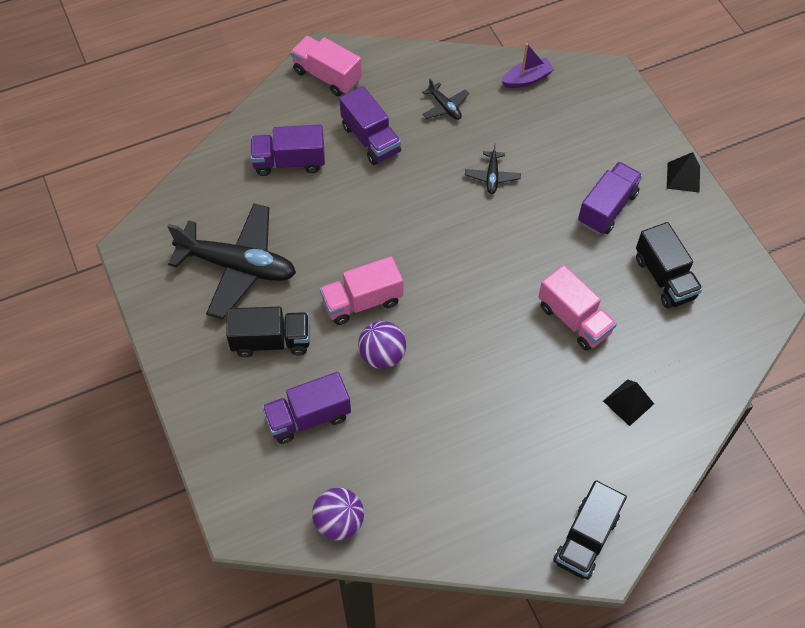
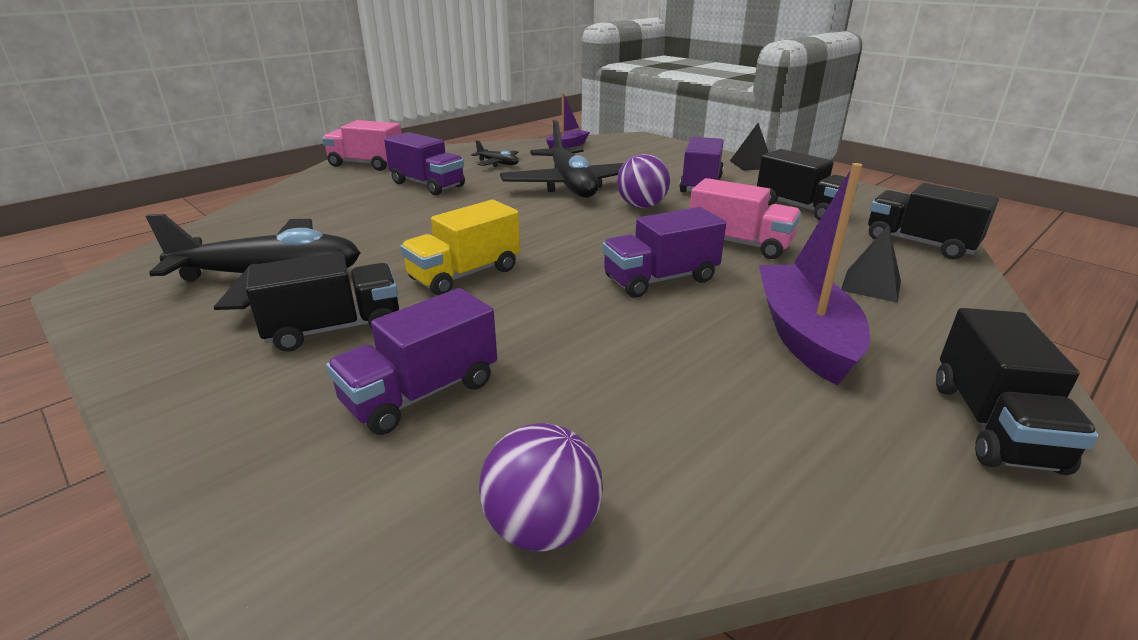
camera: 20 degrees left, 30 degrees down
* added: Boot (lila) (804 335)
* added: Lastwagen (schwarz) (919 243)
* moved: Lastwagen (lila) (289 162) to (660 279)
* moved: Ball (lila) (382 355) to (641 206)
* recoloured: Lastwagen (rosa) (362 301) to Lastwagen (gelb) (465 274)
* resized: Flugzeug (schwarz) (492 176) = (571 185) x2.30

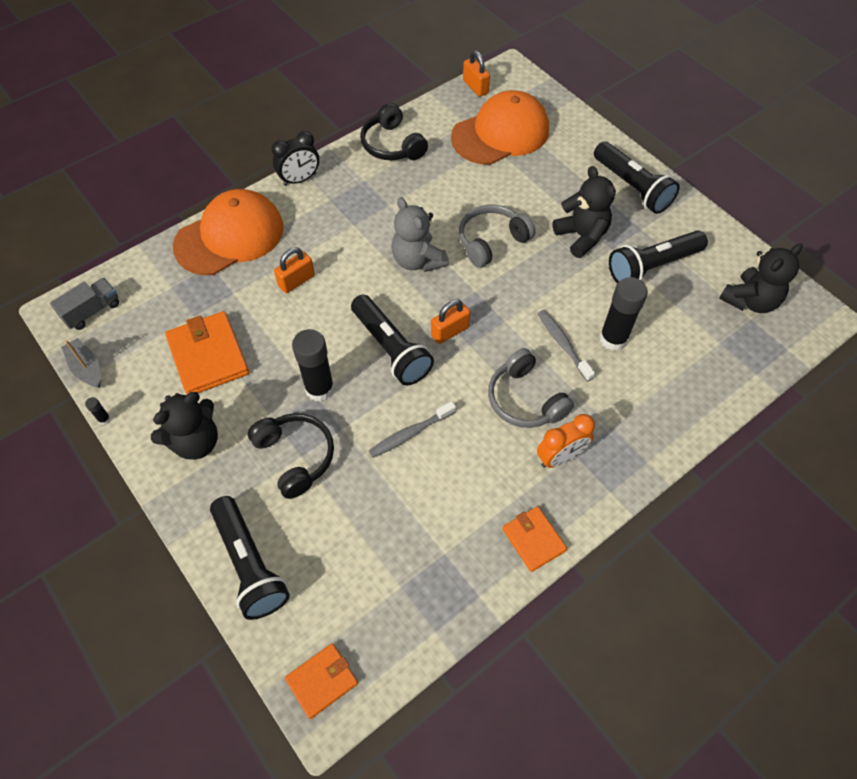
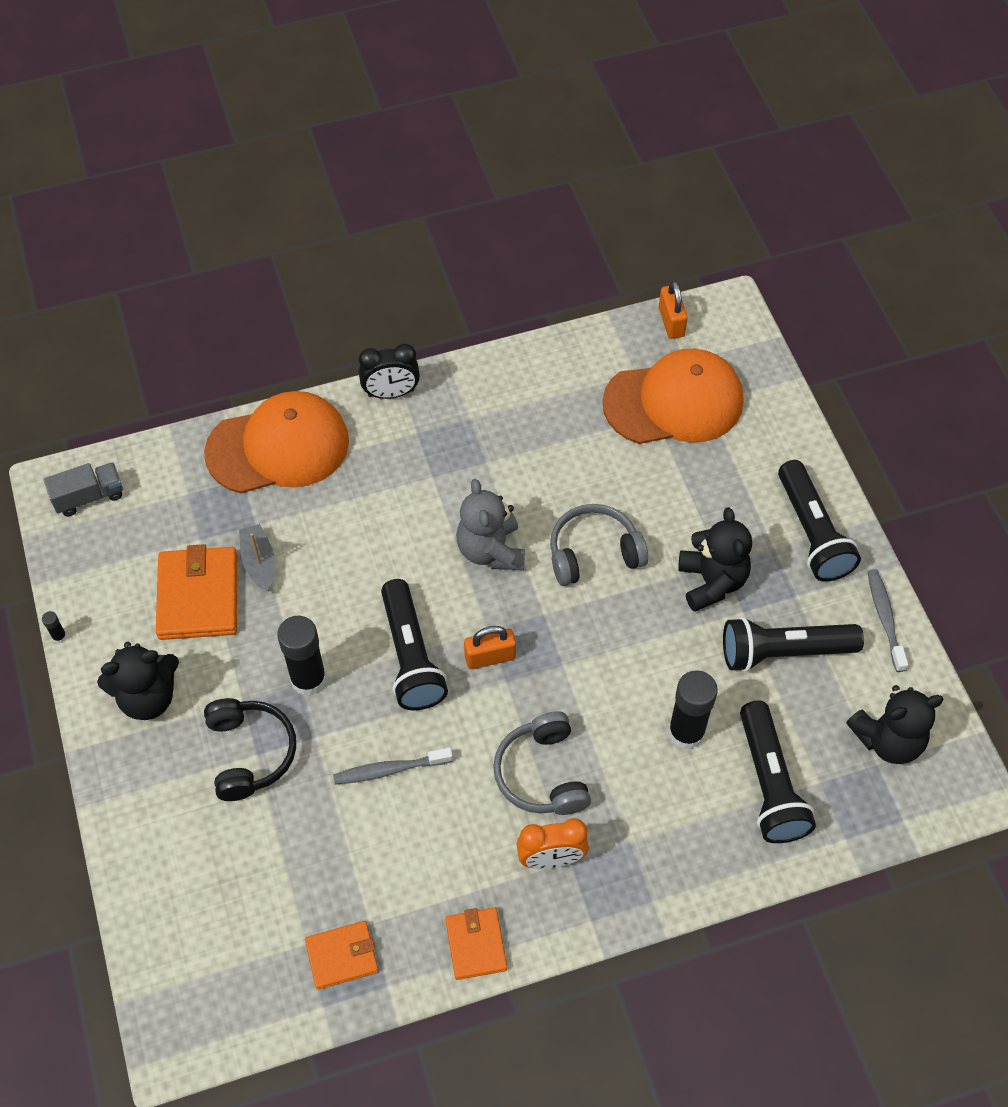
camera: 20 degrees right, 0 degrees up
* removed: Vorhängeschloss (orange) (296 281)
* removed: Kopfhörer (schwarz) (392 145)
* moved: Boot (grau) (87 368) to (259 562)
* moved: Taschenlampe (schwarz) (250 564) to (769 783)
* moved: Geldbörse (orange) (322 681) to (342 956)
* moved: Zahnbürste (grau) (563 344) to (884 618)

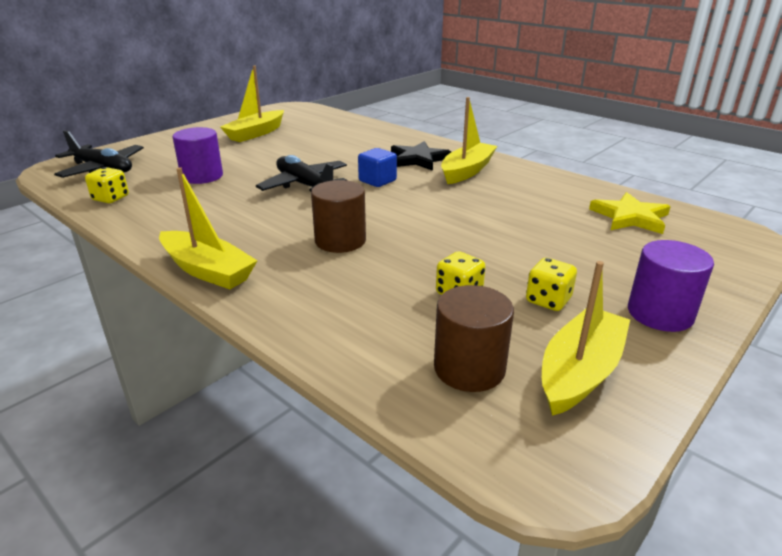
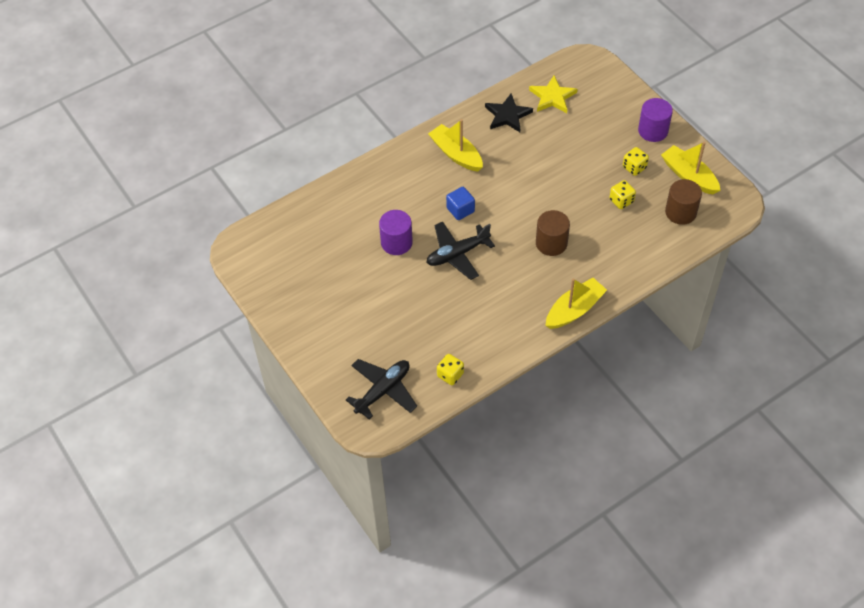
camera: 75 degrees left, 25 degrees up
* removed: Boot (gelb) (255 133)
* moved: Vollzylinder (lila) (202 176) to (396 242)
* moved: Stern (schwarz) (418 159) to (507 115)

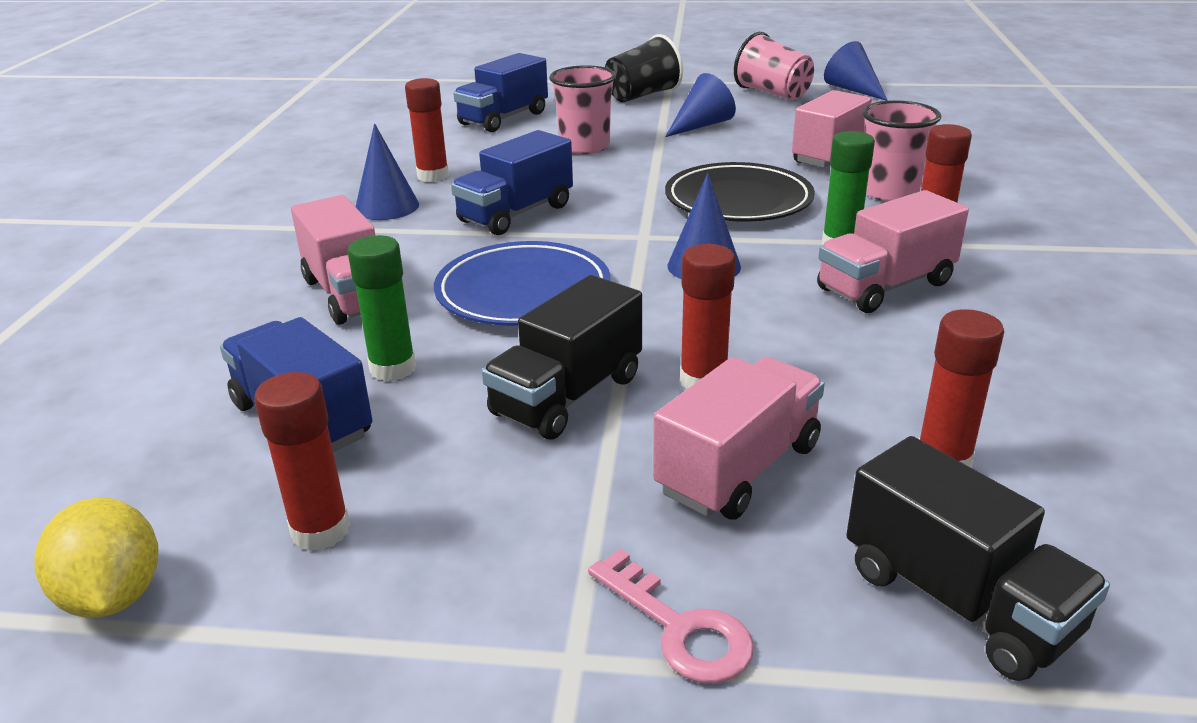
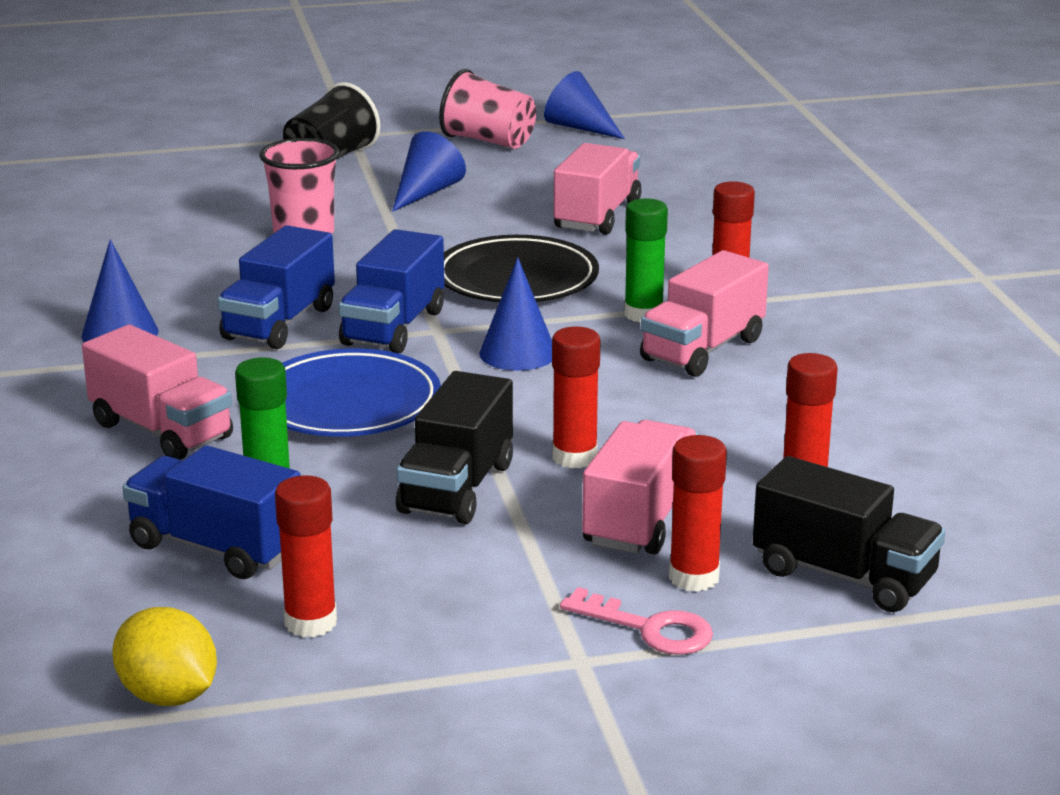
camera: 20 degrees left, 5 degrees down
* removed: Becher (rosa) (889 192)
* moved: Klebestift (rot) (433 176) to (694 577)
* moved: Lastwagen (blau) (503 118) to (393 327)

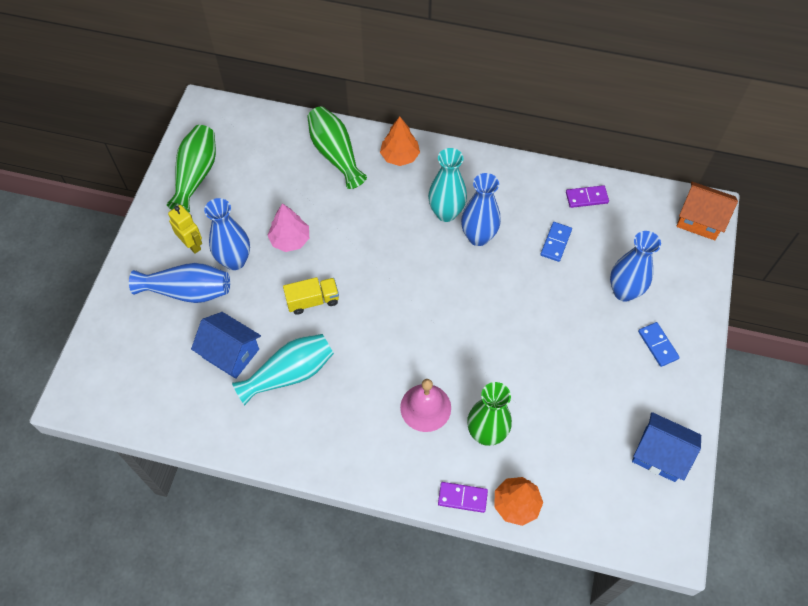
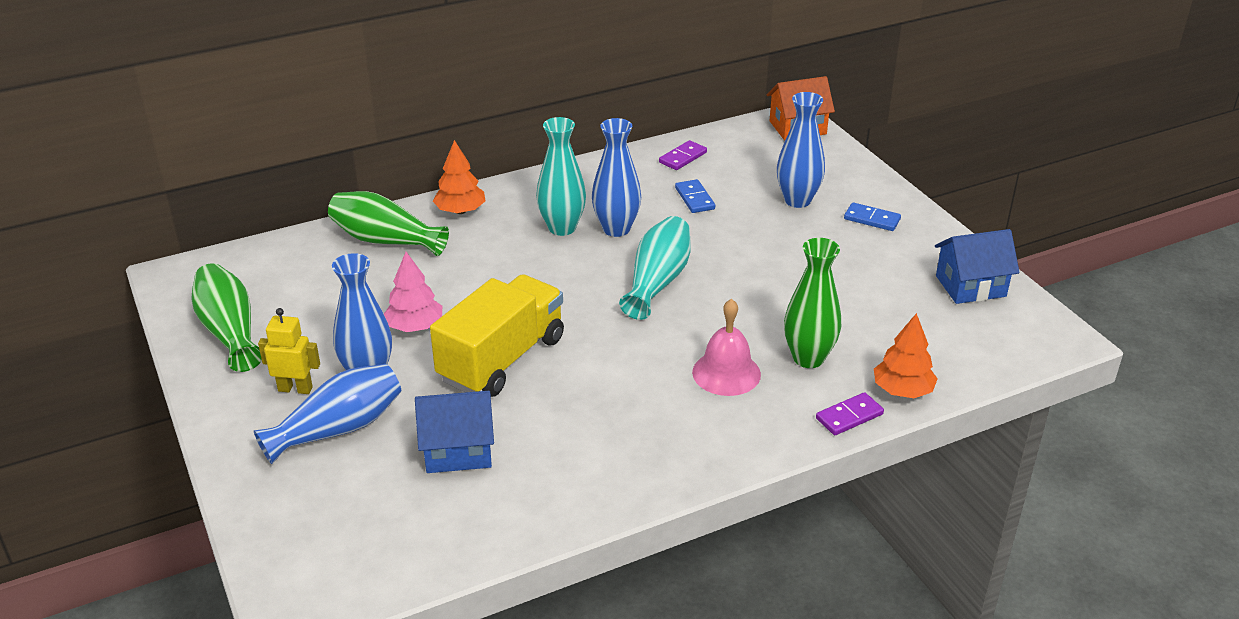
camera: 40 degrees left, 25 degrees down
* moved: Vase (türkis) (289 374) to (657 281)
* resized: Lastwagen (gelb) (312 301) = (502 359) x1.95

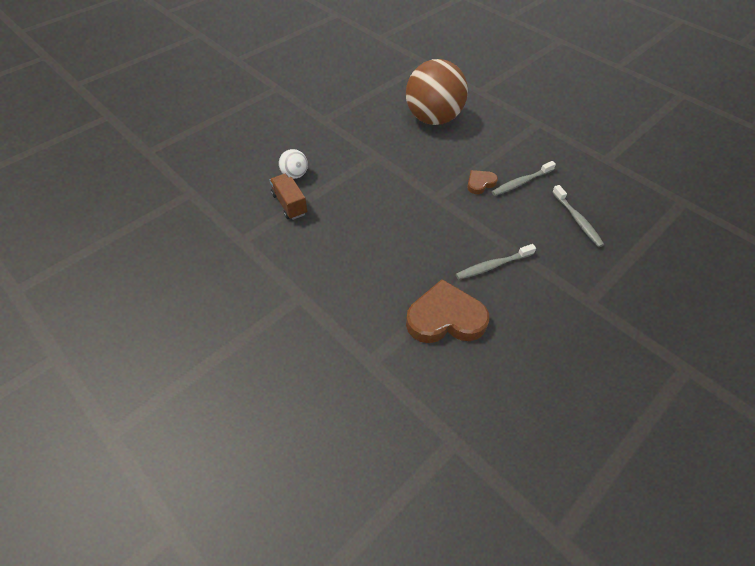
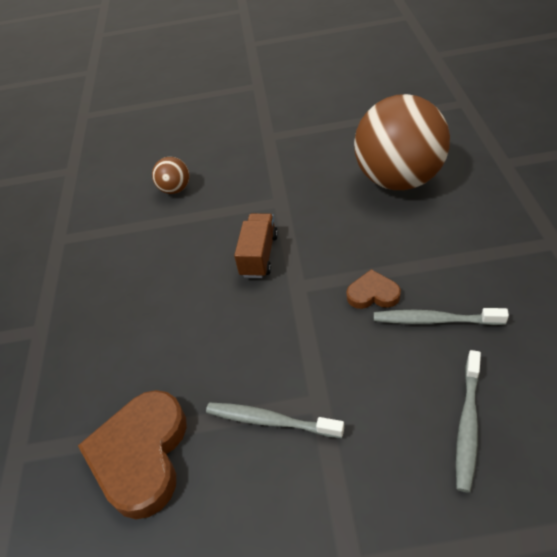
camera: 45 degrees right, 5 degrees down
* moved: Lastwagen (braun) (289 204) to (259 255)
* recoloured: Ball (weiß) (295 175) to Ball (braun) (175 189)
* turned: Herz (braun) (445 318) = (141 455) 120 degrees counterclockwise

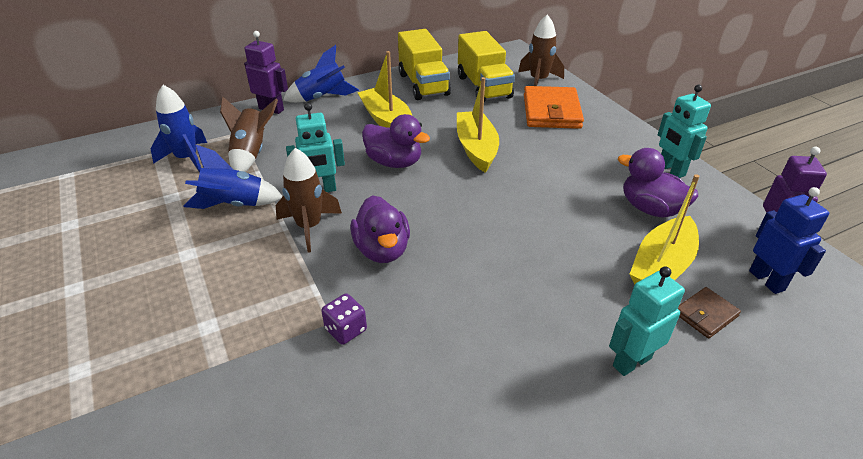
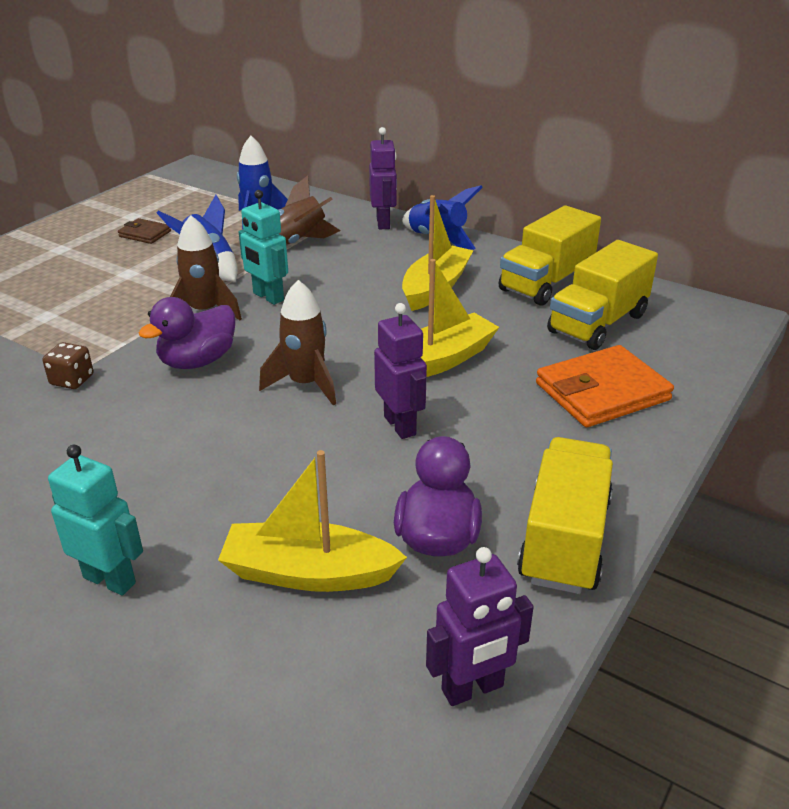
camera: 60 degrees right, 5 degrees down
* removed: Ente (lila) (394 162)
* removed: Roboter (blau) (767 280)
* added: Roboter (lila) (400 425)
* moved: Rakete (braun) (538 81) to (305 384)
* moved: Geldbörse (braun) (705 315) to (145 234)
* replaced: Roboter (türkis) (671 170) to Lastwagen (gelb) (564 540)
* recoloured: Spielwürfel (lila) (346 330) to Spielwürfel (braun) (72 380)

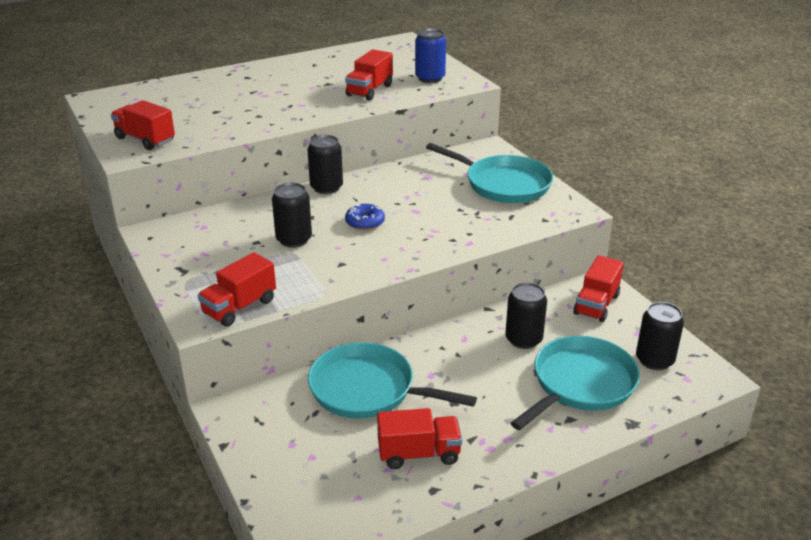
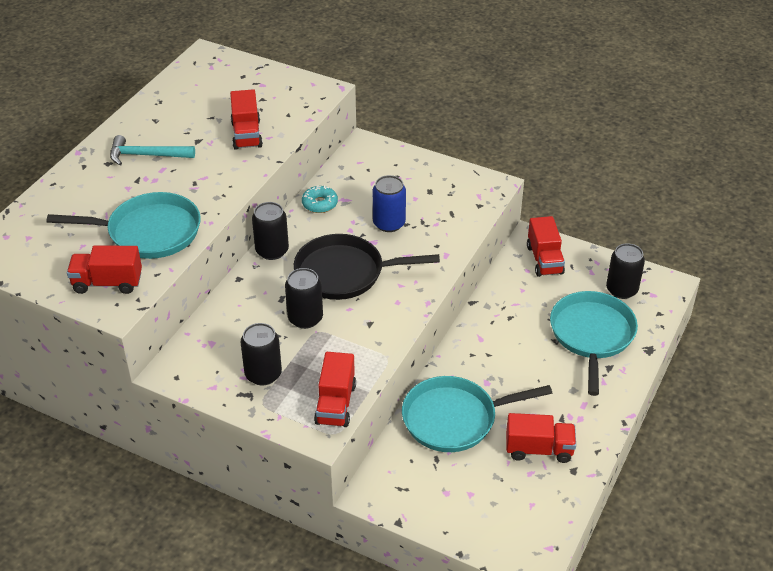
camera: 35 degrees left, 10 degrees up
* added: Hammer (türkis) (146 155)
* added: Donut (türkis) (320 204)
* moved: Dose (blau) (430 78) to (389 223)
* moved: Pfanne (türkis) (504 184) to (149 232)
* moved: Dose (schwarz) (523 339) to (263 374)
* replaced: Donut (blau) (365 222) to Pfanne (schwarz) (344 273)
* turned: Lastwagen (rot) (419 453) = (539 449) 45 degrees clockwise

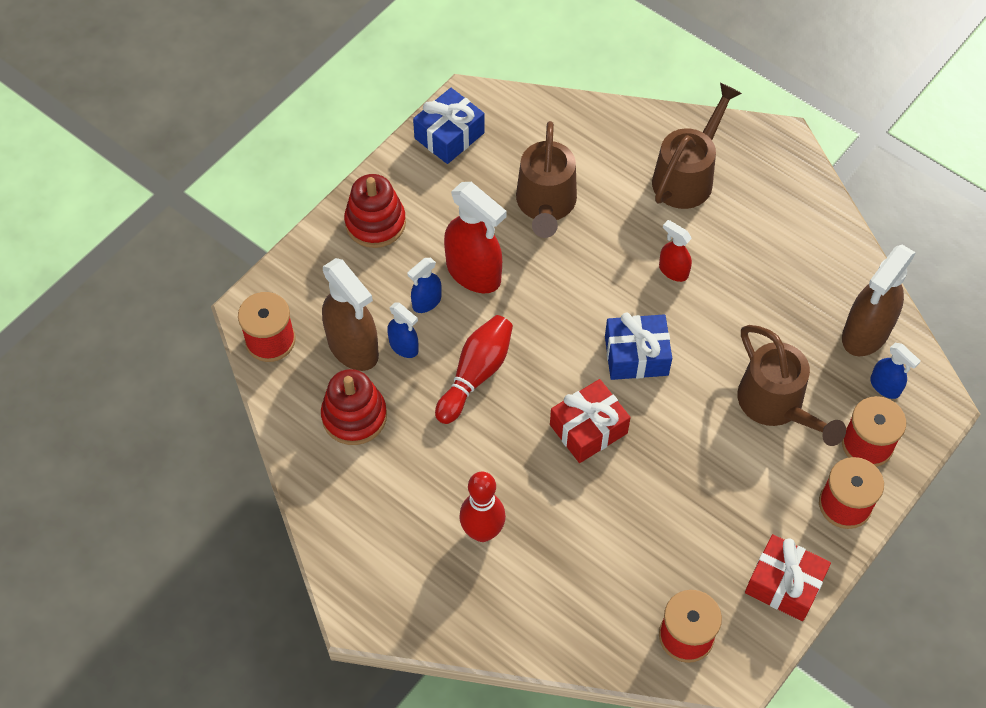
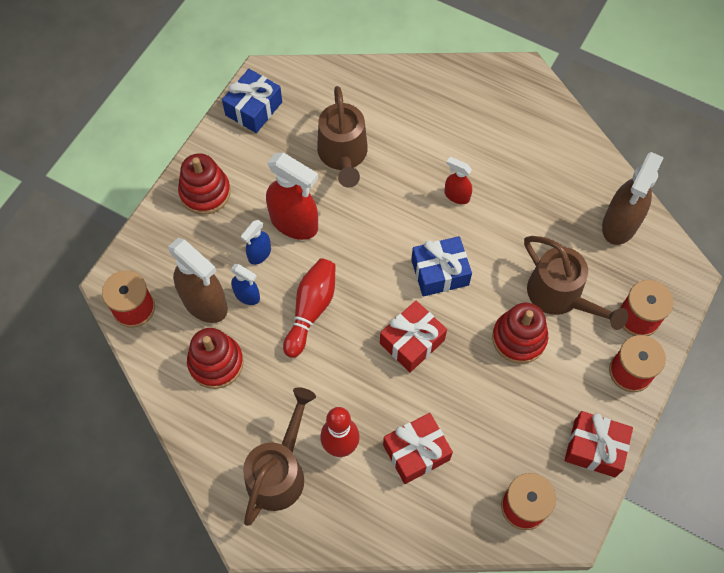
camera: 10 degrees left, 5 degrees up
* removed: Sprühflasche (blau) (885 386)
* added: Geschenk (rot) (416 452)
* added: Stapelspielzeug (rot) (519 338)
* moved: Gießkanne (braun) (688 175) to (280 471)

